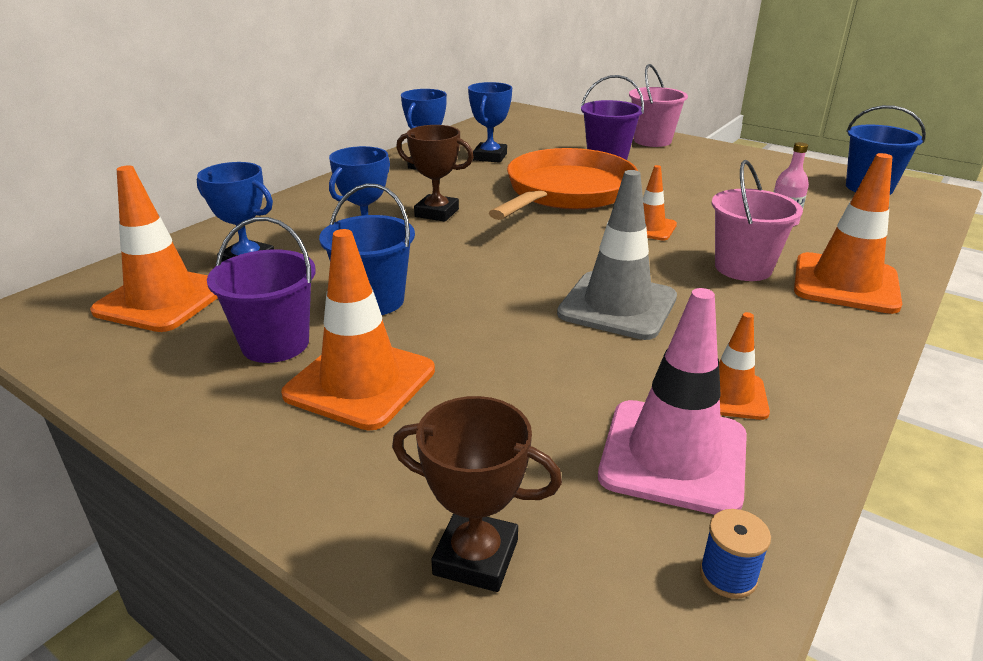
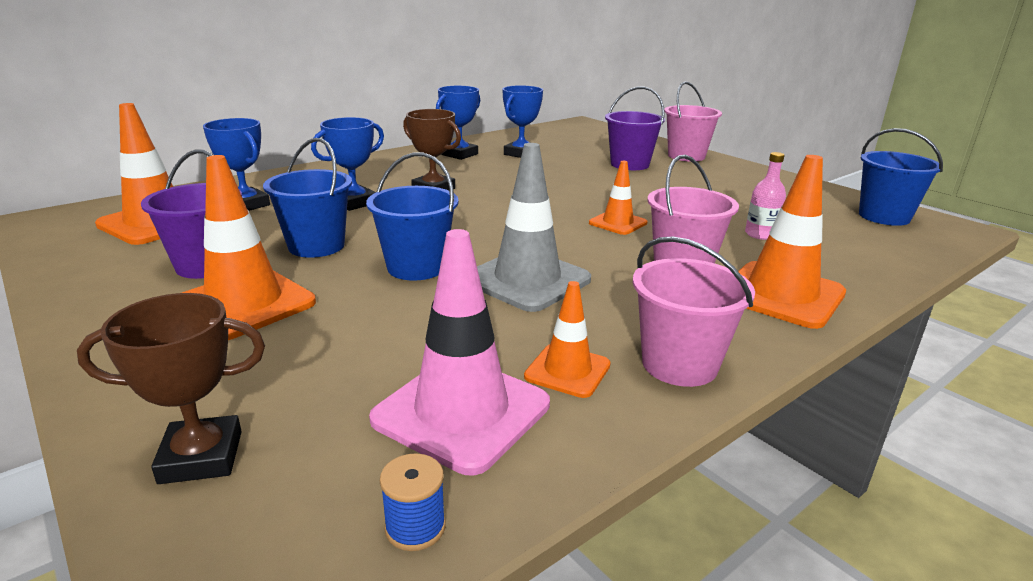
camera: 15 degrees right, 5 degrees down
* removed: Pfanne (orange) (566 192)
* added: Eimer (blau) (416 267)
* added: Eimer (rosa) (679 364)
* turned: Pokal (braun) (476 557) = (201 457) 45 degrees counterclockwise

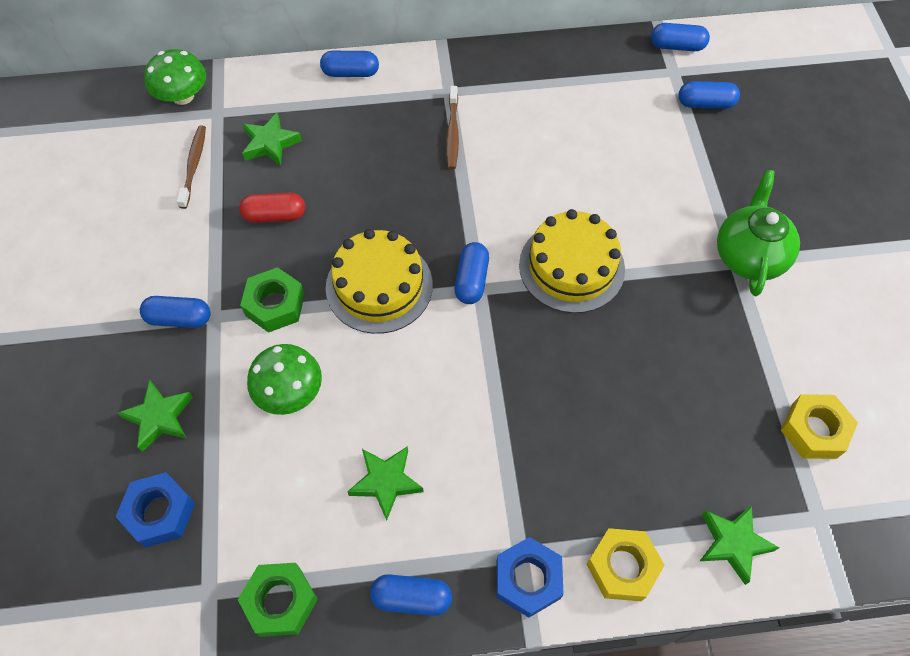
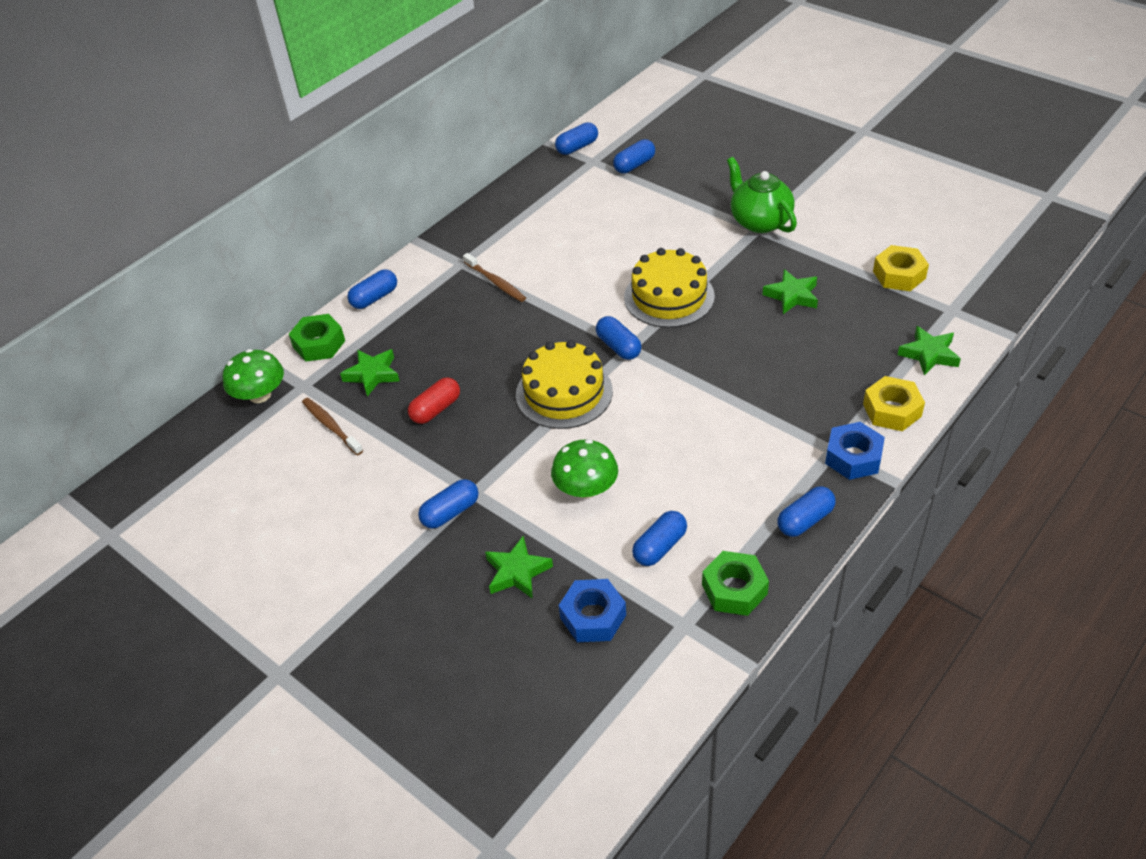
camera: 40 degrees left, 15 degrees down
* added: Kapsel (blau) (660 547)
* moved: Sechskantmutter (grün) (275 305) to (319 344)
* moved: Stern (grün) (386 482) to (792 296)

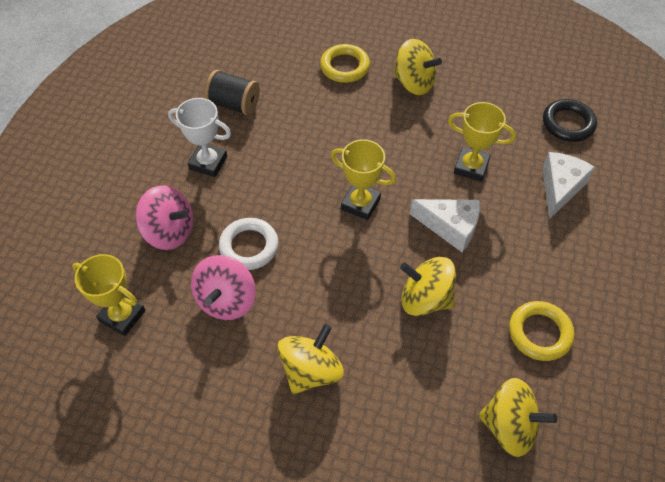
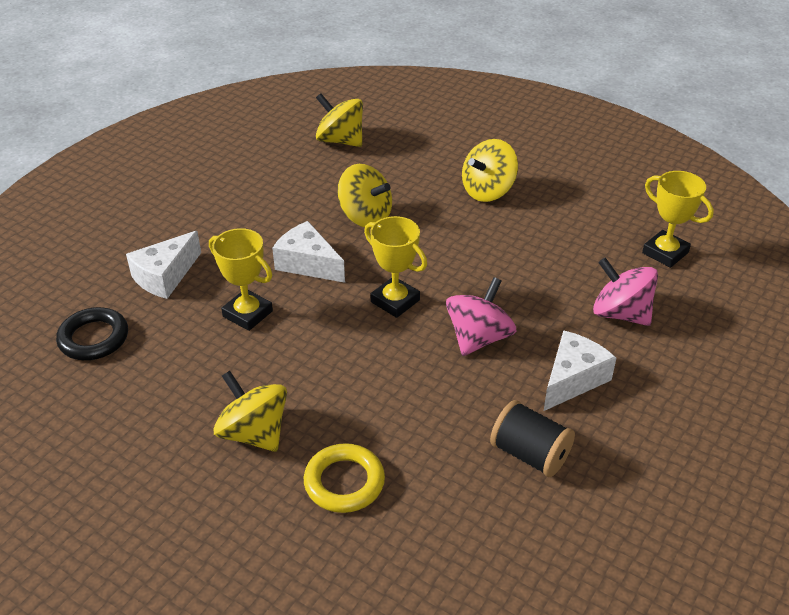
camera: 165 degrees left, 15 degrees down
* removed: Ring (weiß) (249 246)
* removed: Ring (gelb) (539 333)
* moved: Kreisel (rosa) (226 300) to (478 338)
* replaced: Pokal (weiß) (208 163) to Käse (weiß) (573 379)

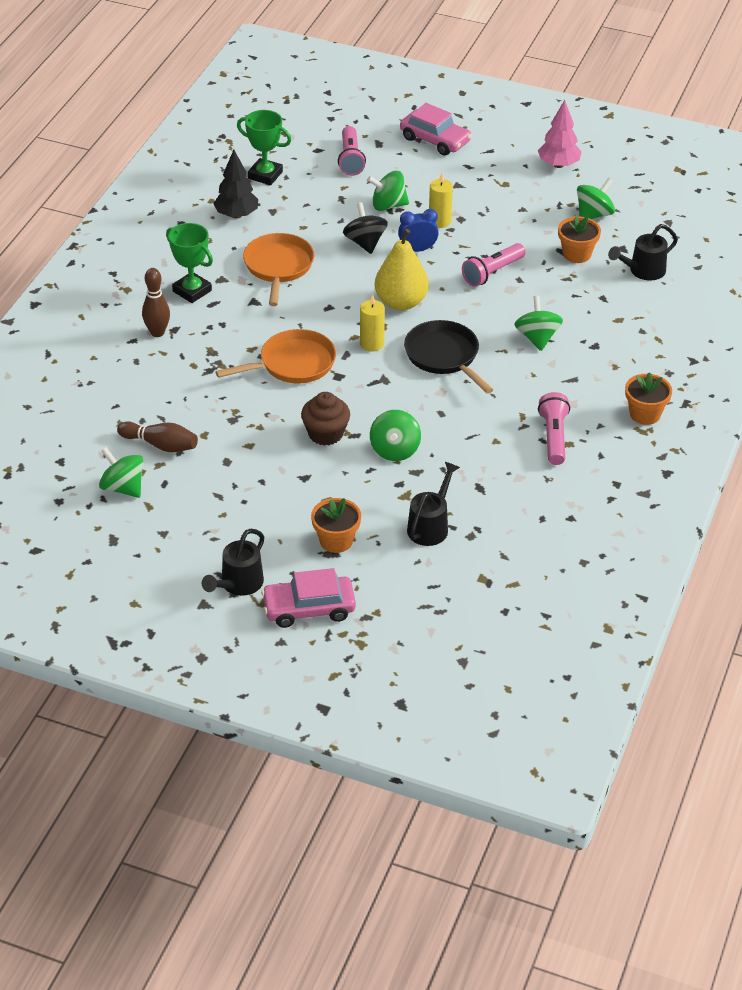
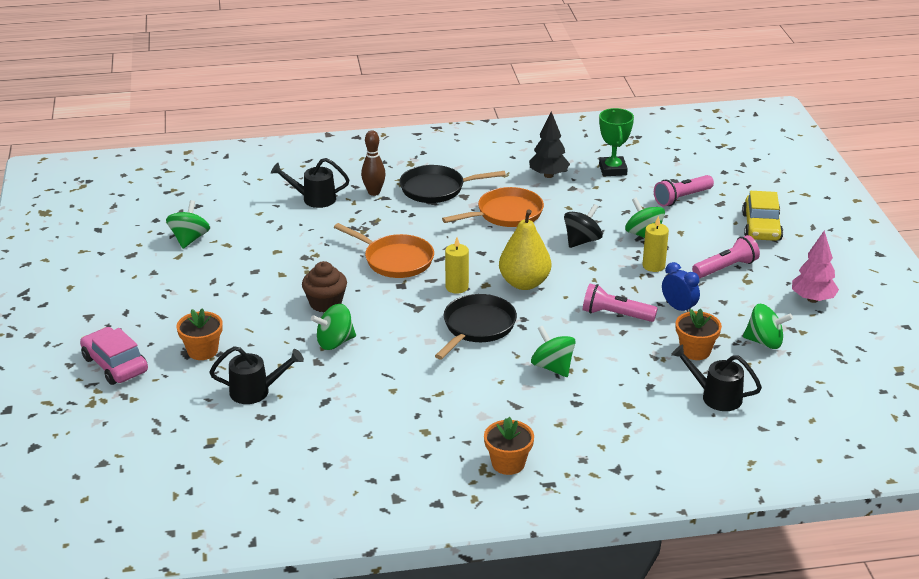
camera: 60 degrees right, 10 degrees down
* removed: Bowlingkegel (braun) (160 445)
* moved: Gießkanne (schwarz) (238 584) to (314 199)
* moved: Wecker (blau) (417 250) to (678 308)
* moved: Taschenlampe (rosa) (554 437) to (726 268)
* replaced: Pokal (grün) (192 291) to Pfanne (schwarz) (437 189)
* recoloured: Auto (rosa) (435 140) to Auto (gelb) (761 227)
* turned: Kreisel (grün) (537 338) = (552 367) 90 degrees counterclockwise

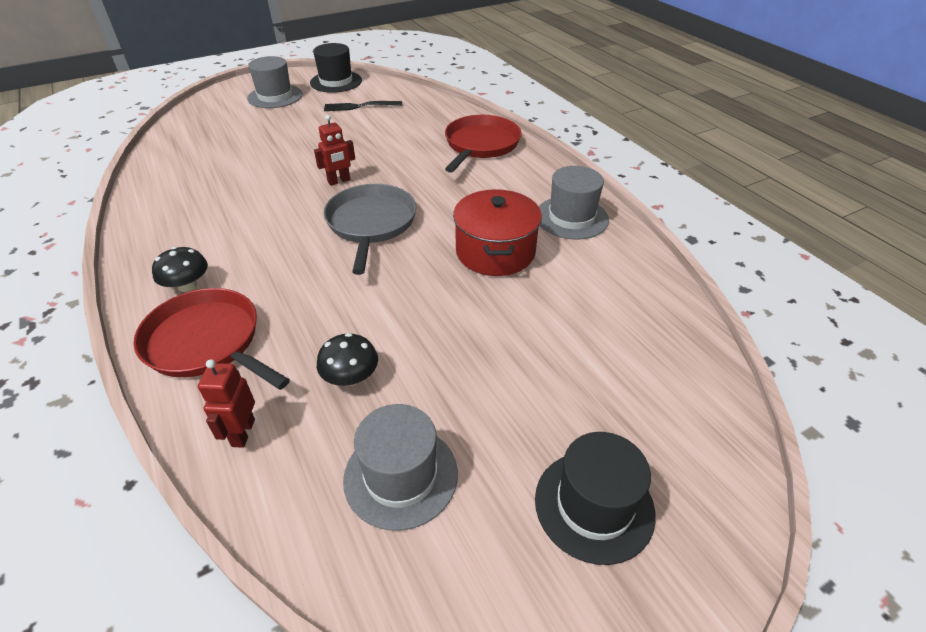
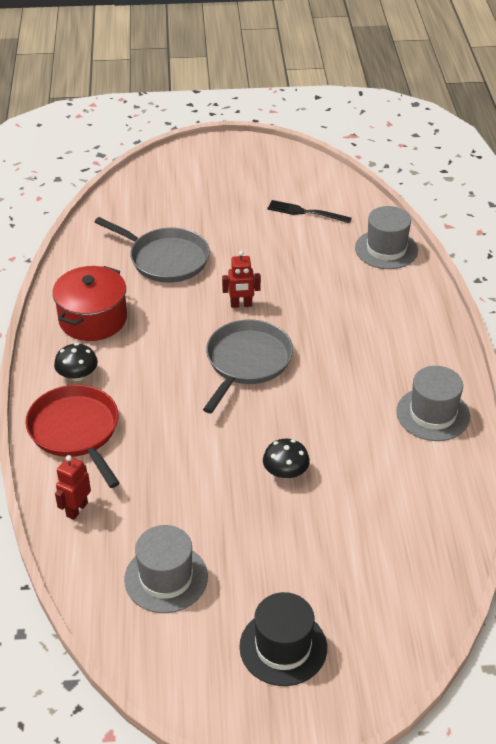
camera: 25 degrees right, 0 degrees up
* removed: Hut (schwarz) (336 82)
* removed: Pfanne (rot) (480 145)
* added: Pfanne (grau) (166 259)
* moved: Hut (grau) (275 96) to (386 249)
* moved: Pilz (schwarz) (350 377) to (285 472)
* moved: Kochtopf (rot) (495 252) to (93 319)

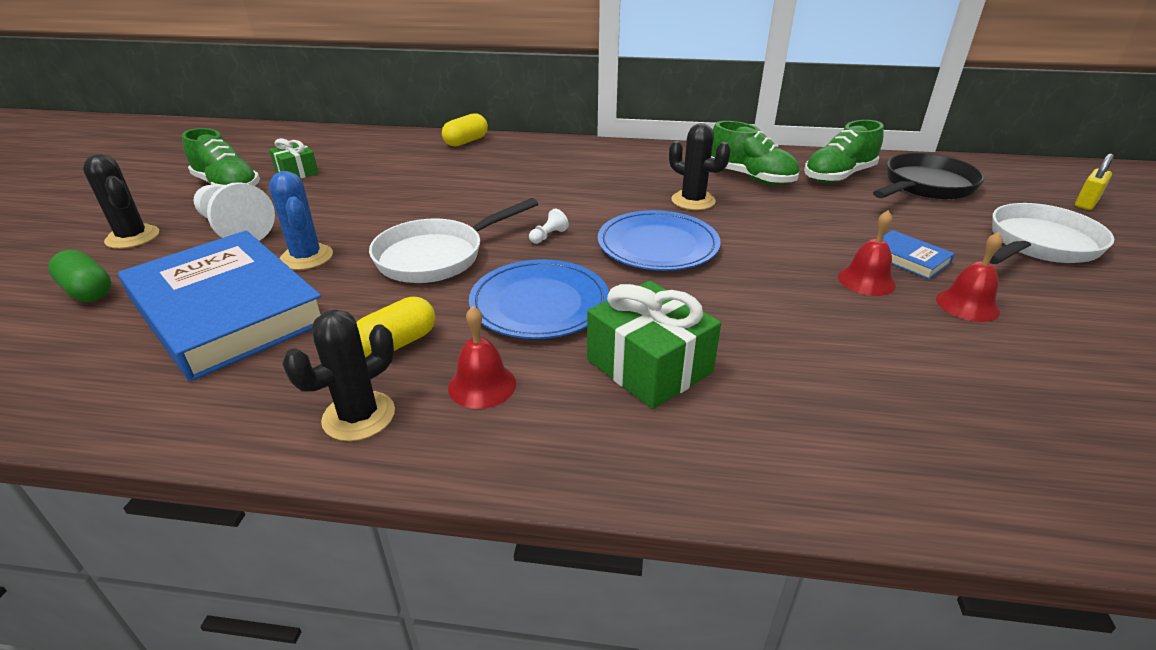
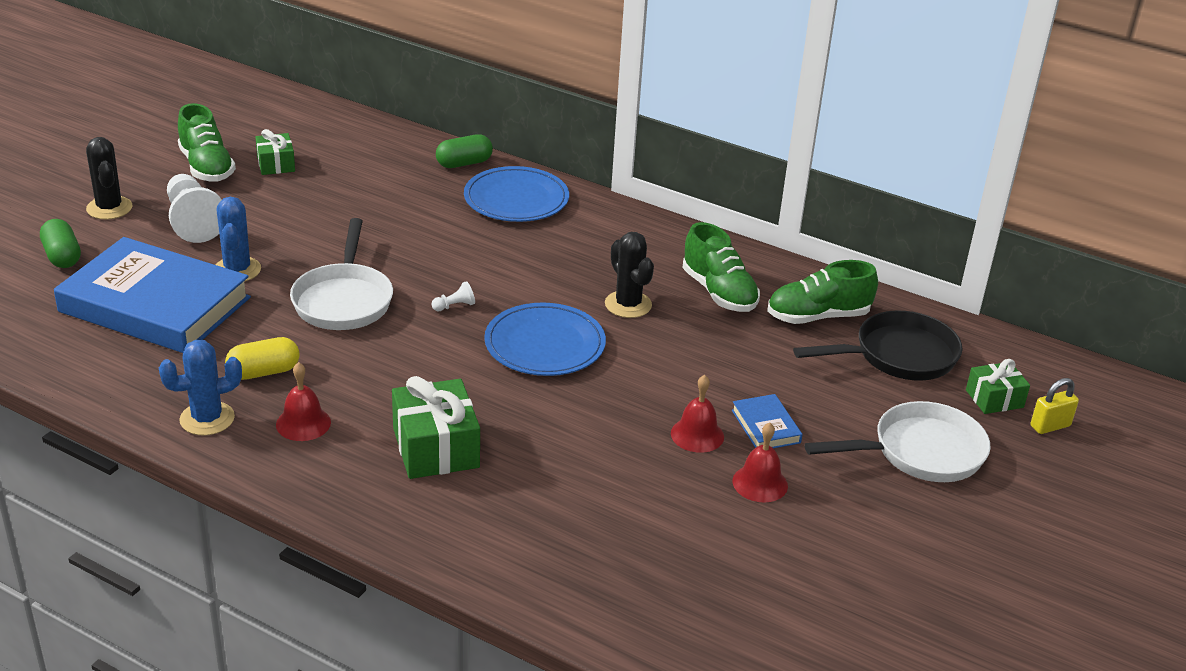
camera: 20 degrees right, 0 degrees up
* added: Geschenk (grün) (994 399)
* moved: Teller (blau) (539 303) to (516 199)
* recoloured: Kaktus (schwarz) (359 416) to Kaktus (blau) (207 419)
* recoloured: Kapsel (gelb) (466 142) to Kapsel (grün) (464 163)
* turned: Buch (blau) (226 310) = (155 305) 45 degrees counterclockwise
* turned: Pfanne (weiß) (437 256) = (343 300) 75 degrees counterclockwise

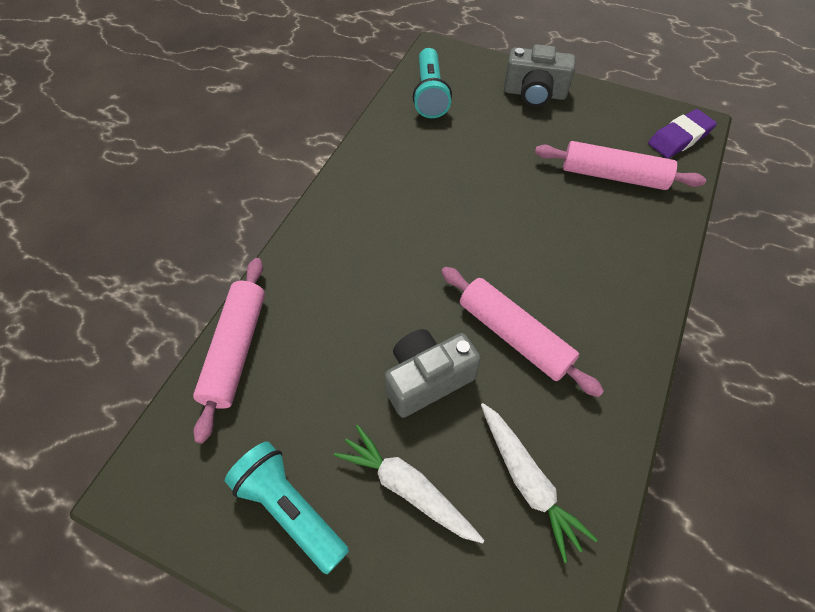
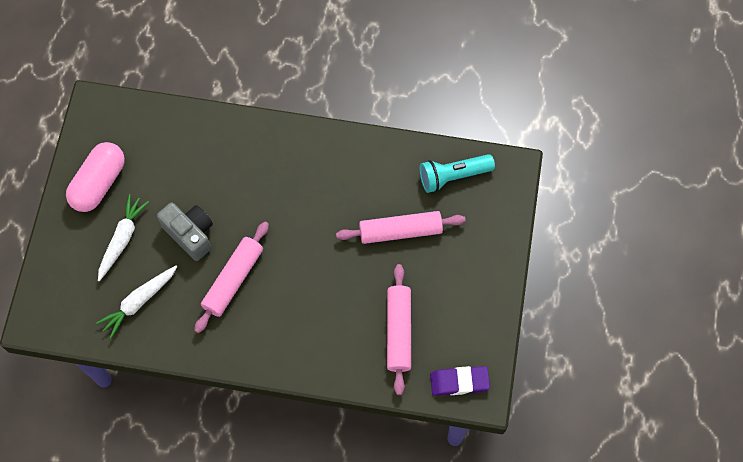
camera: 75 degrees right, 10 degrees up
* removed: Kamera (grau) (534 94)
* moved: Nudelholz (rosa) (236 350) to (400 231)
* replaced: Taschenlampe (türkis) (290 509) to Kapsel (rosa) (99 183)
* turned: Radiergummi (lila) (679 138) = (459 382) 45 degrees counterclockwise

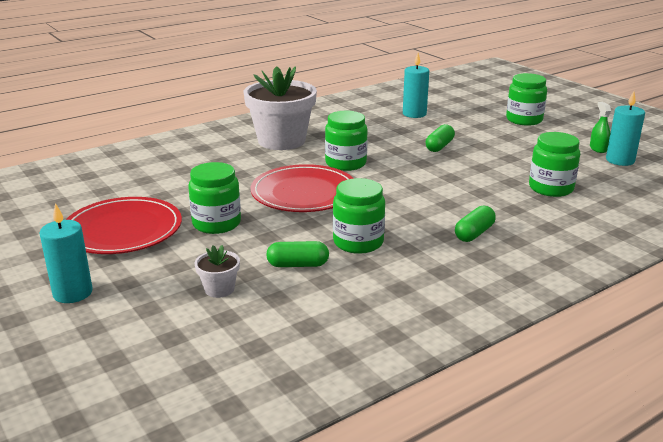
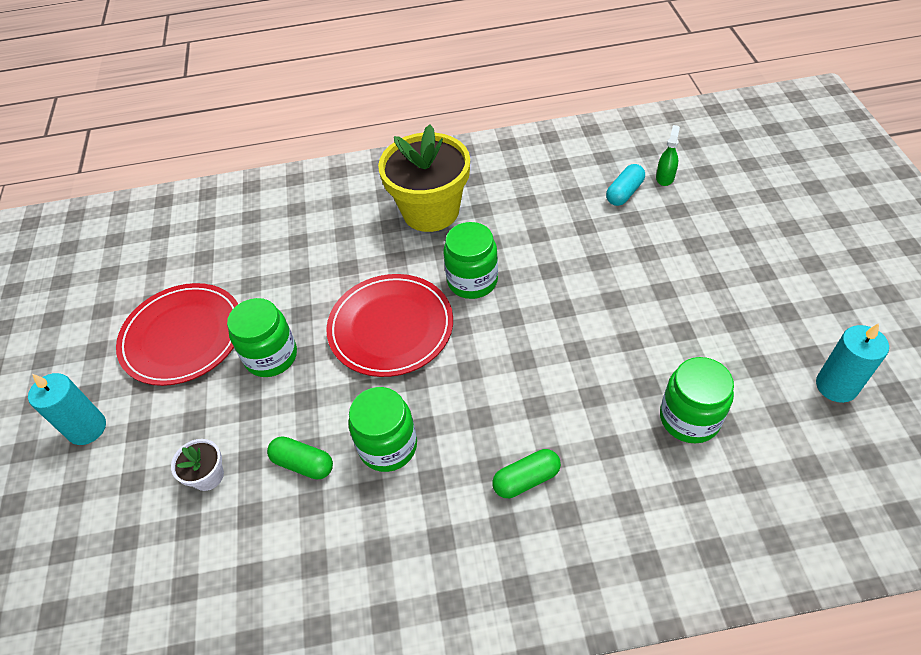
camera: 30 degrees right, 25 degrees up
* removed: Kapsel (grün) (439 146)
* removed: Einmachglas (grün) (524 120)
* moved: Sprühflasche (grün) (598 149) to (665 177)
* replaced: Kerze (türkis) (414 114) to Kapsel (türkis) (624 193)
* recoloured: Blumentopf (weiß) (281 141) to Blumentopf (gelb) (430 211)

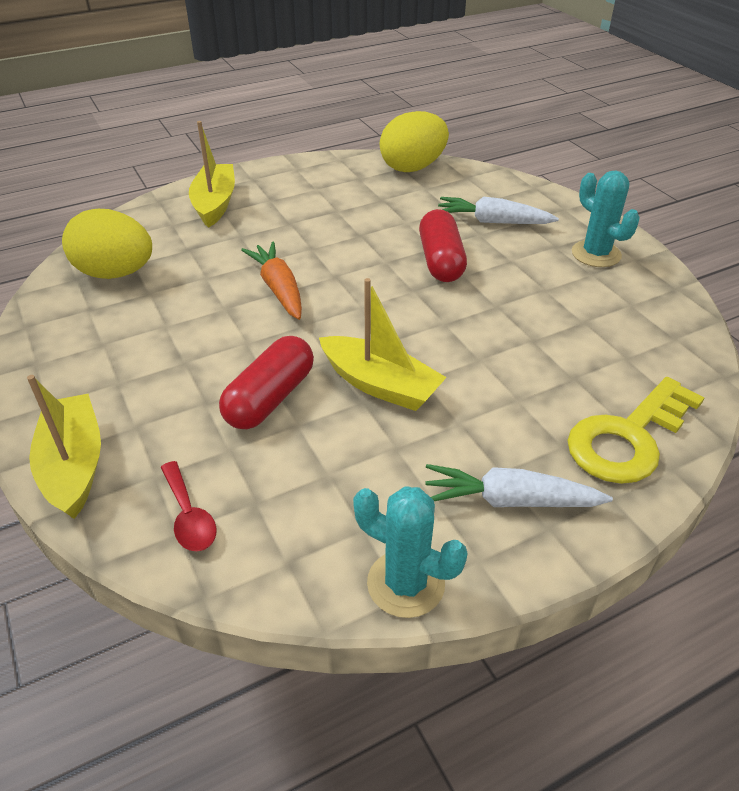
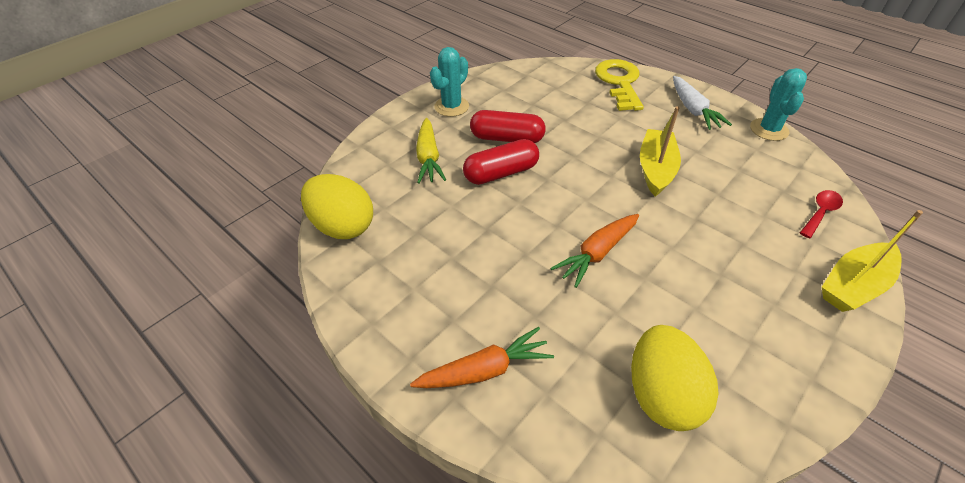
camera: 110 degrees left, 5 degrees up
* moved: Kapsel (rot) (270 398) to (507 138)
* replaced: Boot (gelb) (215 204) to Karotte (orange) (484 370)
* recoloured: Karotte (weiß) (493 221) to Karotte (gelb) (428 158)
* turned: Schlüssel (gelb) (628 438) = (619 82) 120 degrees counterclockwise

